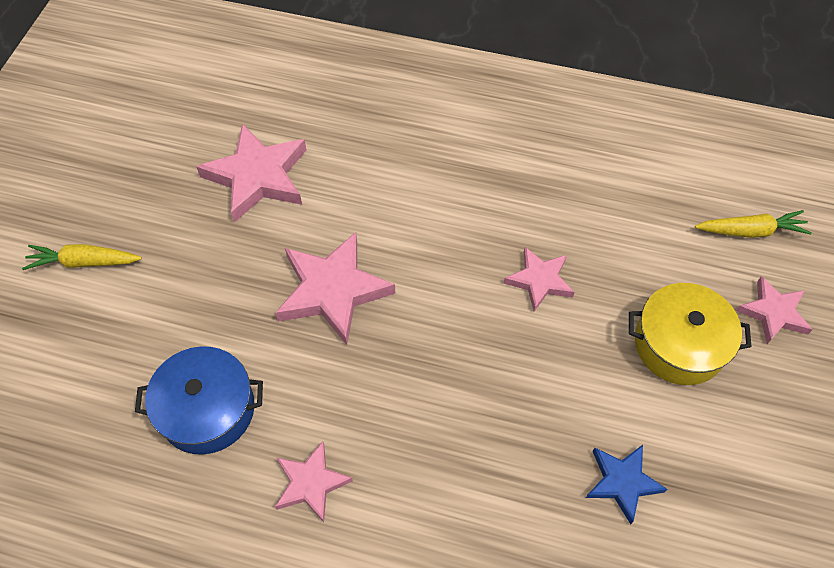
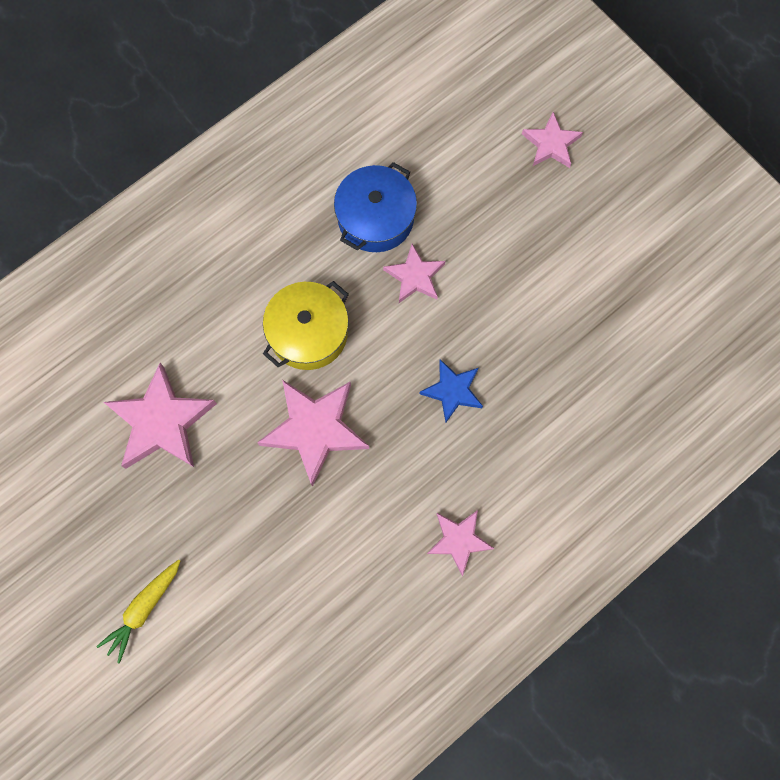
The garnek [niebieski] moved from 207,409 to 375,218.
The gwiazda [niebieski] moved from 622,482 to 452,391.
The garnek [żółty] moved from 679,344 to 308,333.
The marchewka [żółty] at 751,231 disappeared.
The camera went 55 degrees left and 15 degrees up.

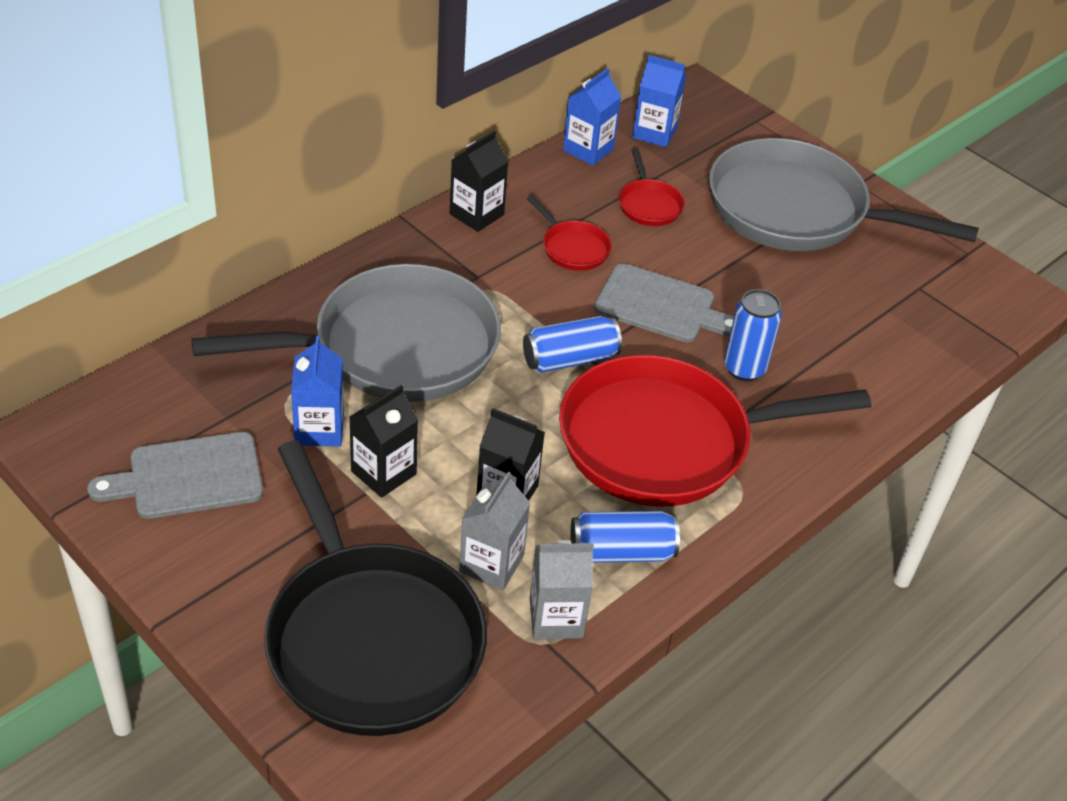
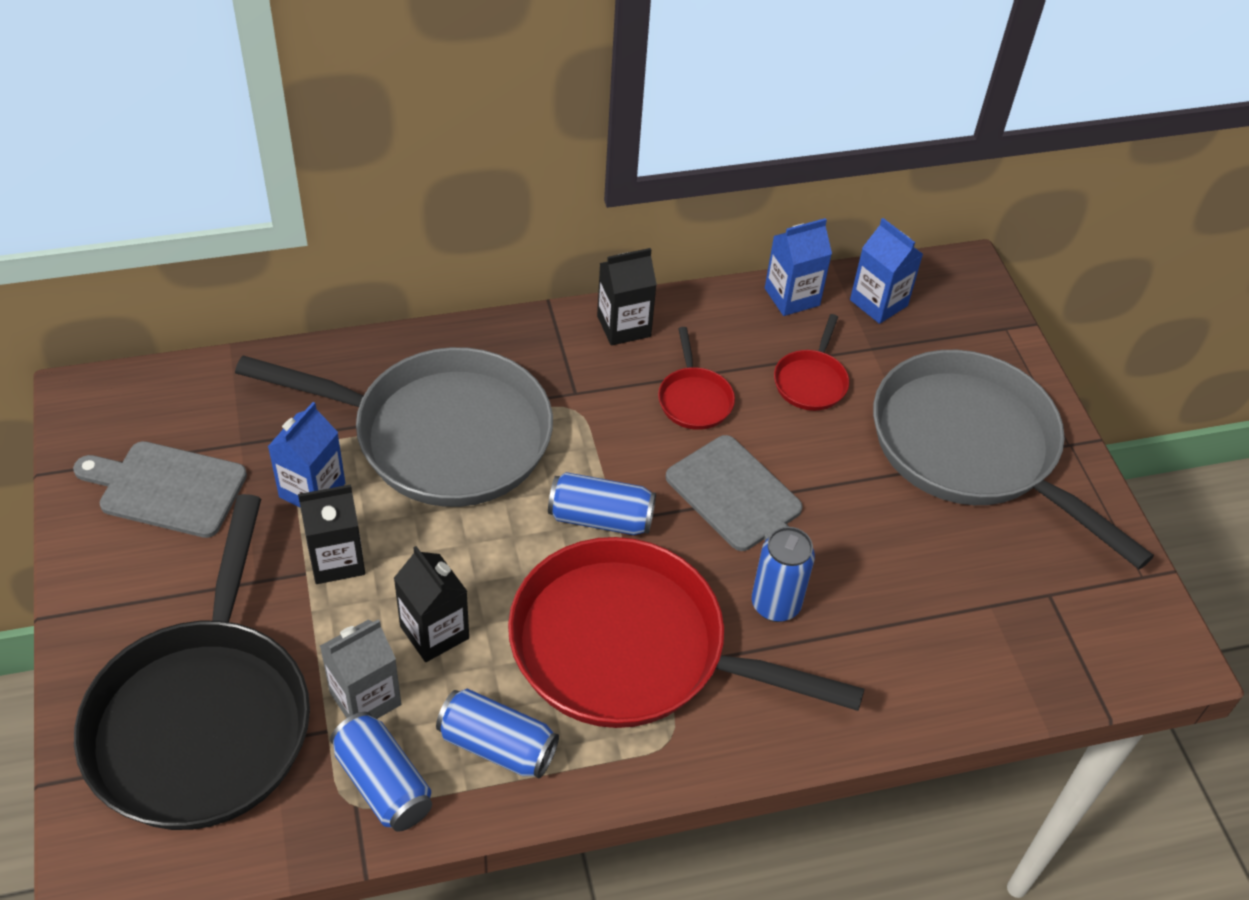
The karton mleka [szary] at 556,618 was replaced by the puszka [niebieski] at 383,783.
The camera went 30 degrees right and 5 degrees up.

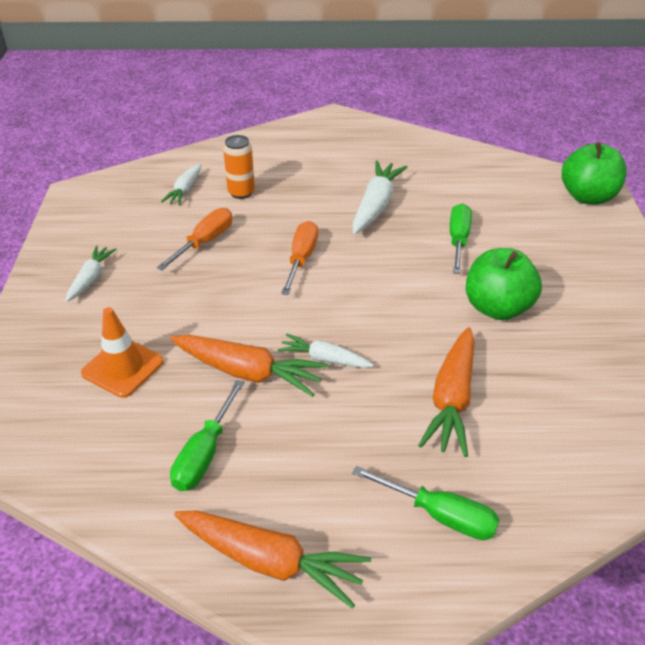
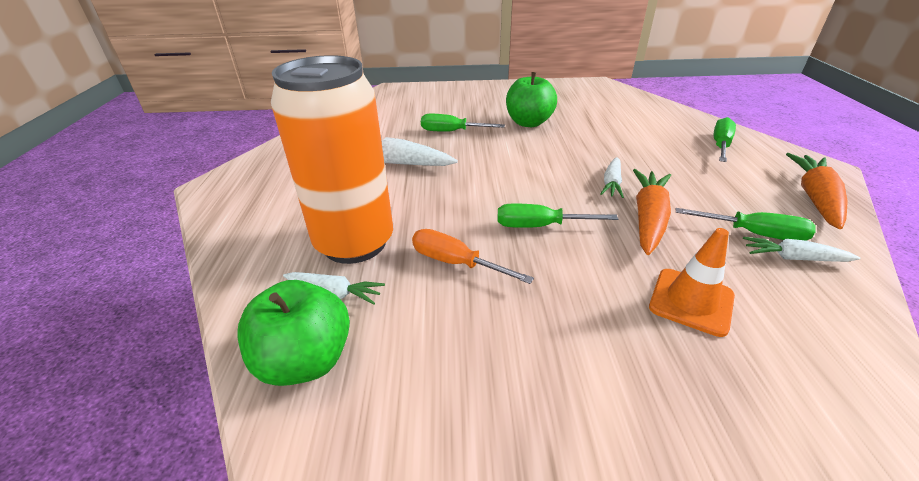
The marchewka [biały] moved from 91,278 to 793,258.
The puszka [pomarańczowy] at 241,192 changed to 2.36 times the size.
The śrubokręt [pomarańczowy] at 301,258 disappeared.
The marchewka [pomarańczowy] at 451,399 disappeared.
The jabłko [zielony] moved from 587,197 to 306,360.
The śrubokręt [zielony] at 539,226 appeared.
The camera went 90 degrees left and 5 degrees down.

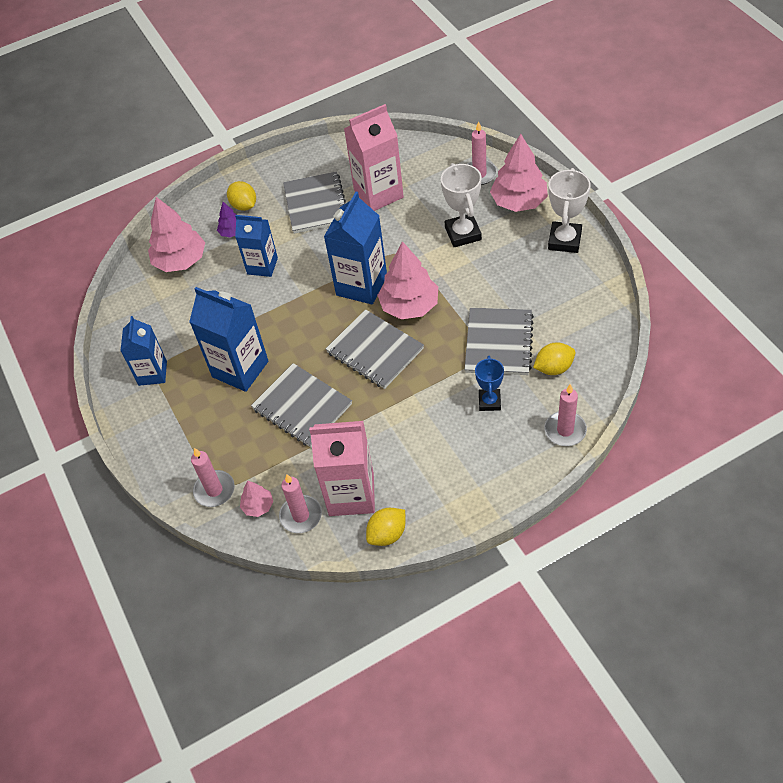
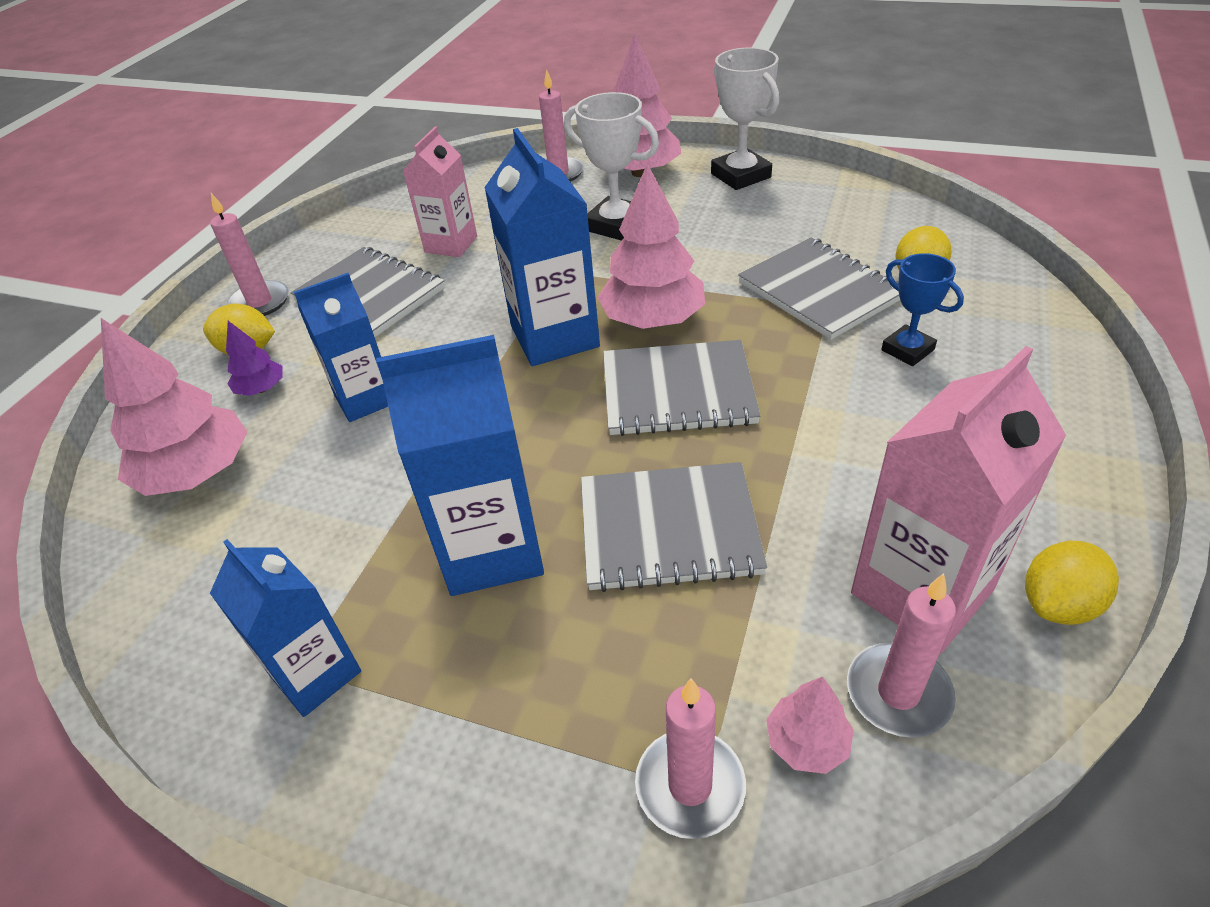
The karton mleka [różowy] at 378,194 changed to 0.65 times the size.
The cytryna [żółty] at 387,534 turned 45 degrees clockwise.
The świeca [różowy] moved from 565,430 to 260,302.
The camera went 45 degrees left and 10 degrees down.

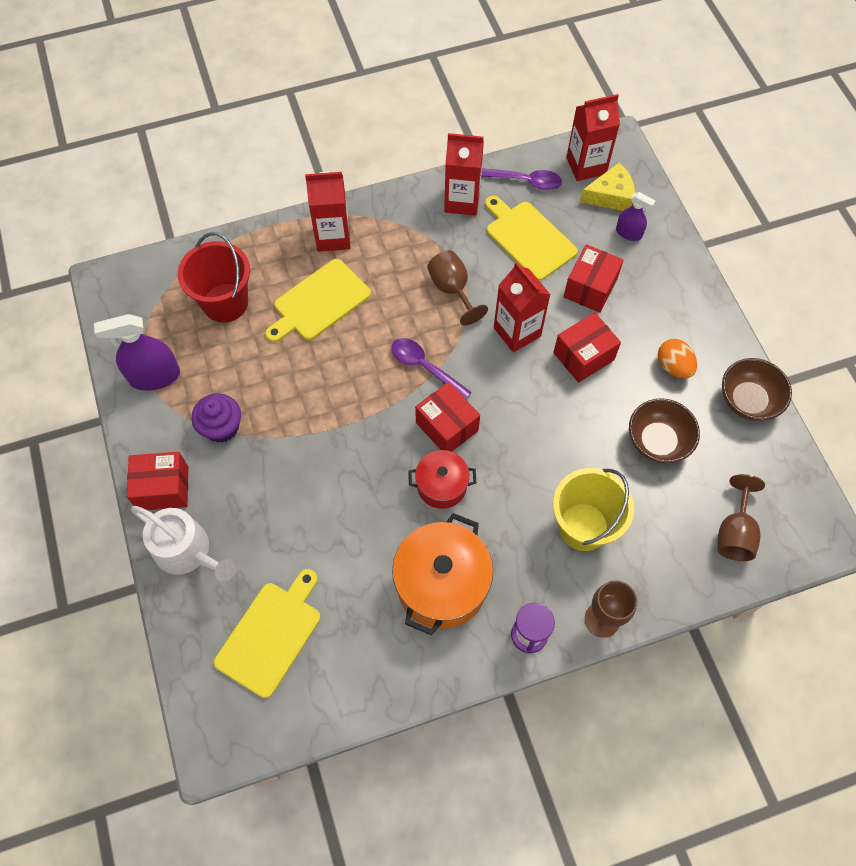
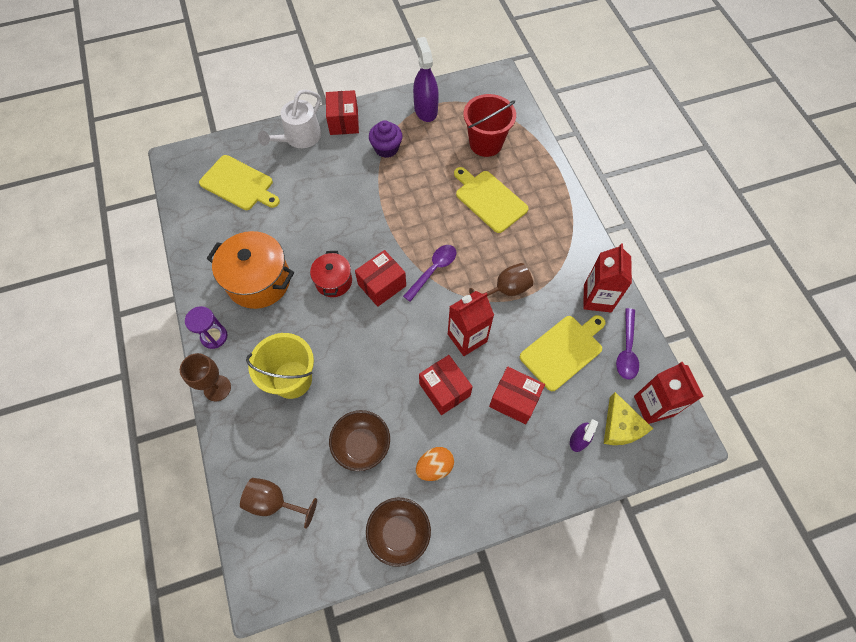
The karton mleka [czerwony] at 333,237 disappeared.
The camera went 90 degrees right and 0 degrees up.

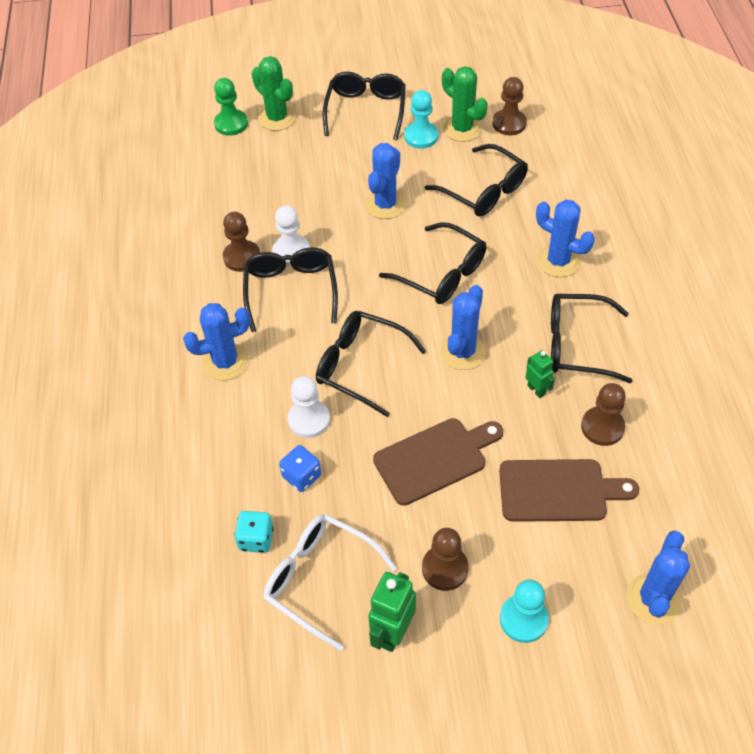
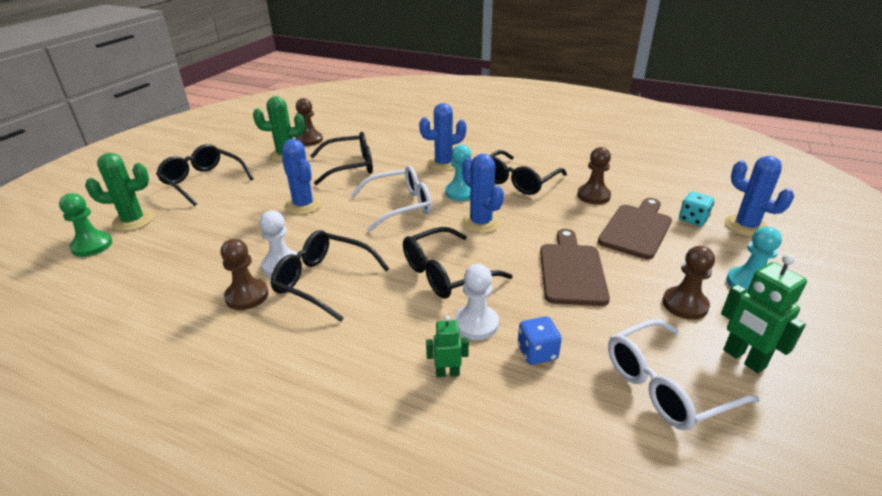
The kaktus [niebieski] at 225,362 disappeared.
The kostka do gry [turkusowy] moved from 256,539 to 692,219.
The okulary [czarny] at 442,274 became the okulary [biały] at 400,206.
The pionek [turkusowy] moved from 421,136 to 461,193.
The robot [zielony] moved from 536,390 to 447,373.
The camera went 60 degrees left and 20 degrees down.

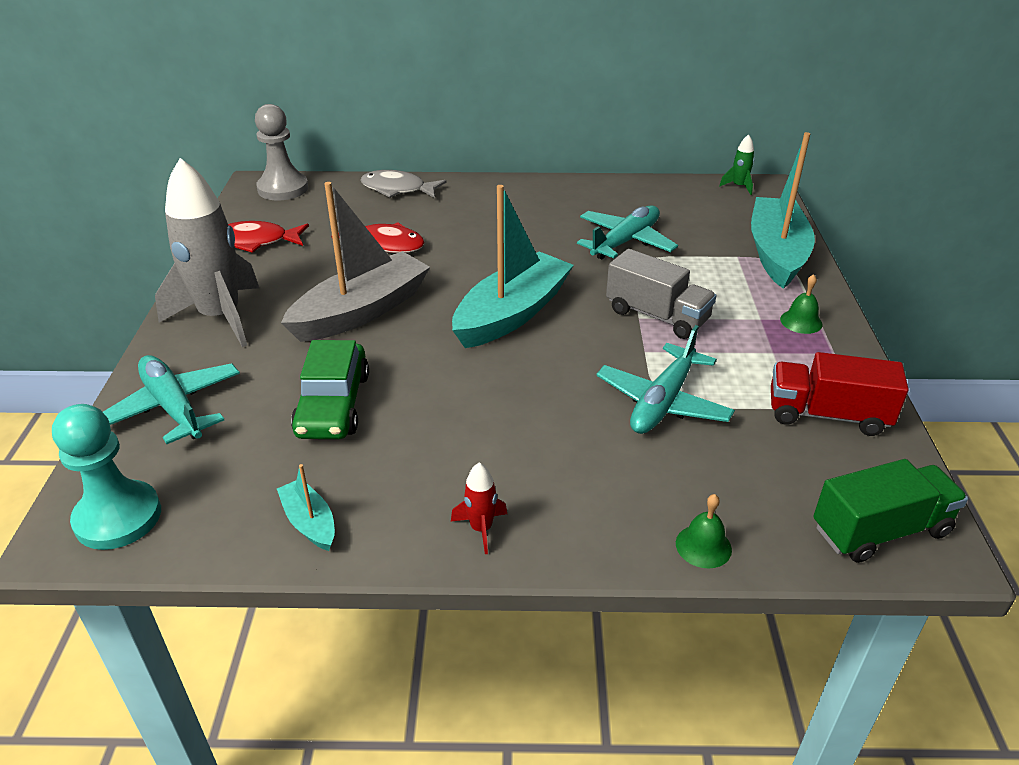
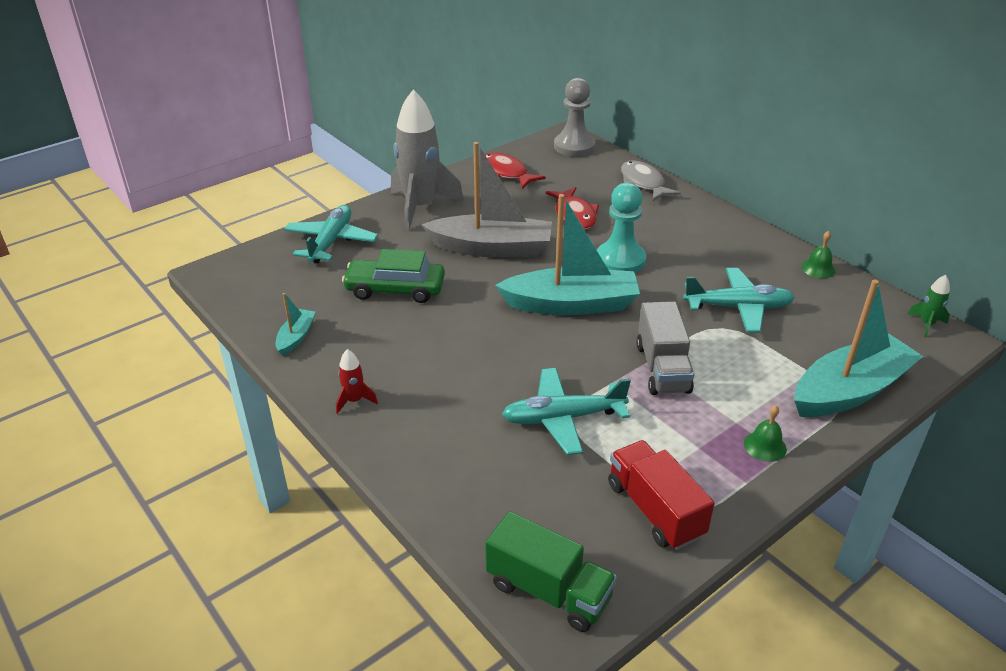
The pionek [turkusowy] moved from 118,517 to 620,260.
The samochód [zielony] at 333,404 turned 45 degrees clockwise.
The dzwonek [zielony] moved from 703,546 to 818,268.
The camera went 50 degrees right and 0 degrees up.

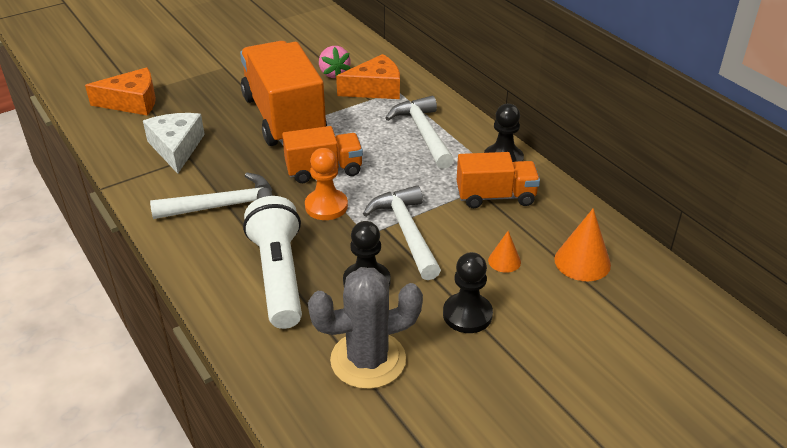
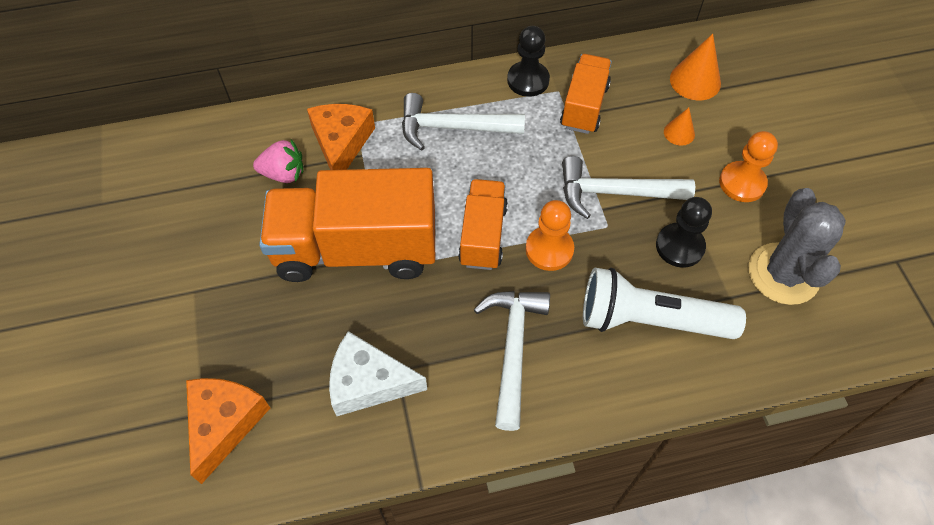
The pionek [czarny] at 467,314 became the pionek [pomarańczowy] at 742,183.
The camera went 70 degrees left and 20 degrees up.

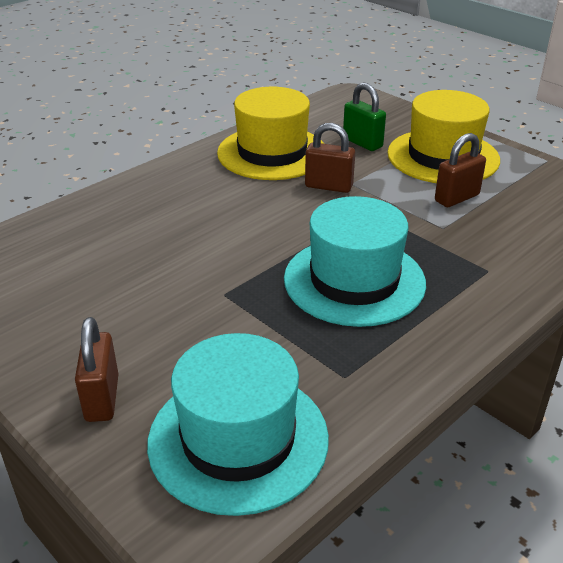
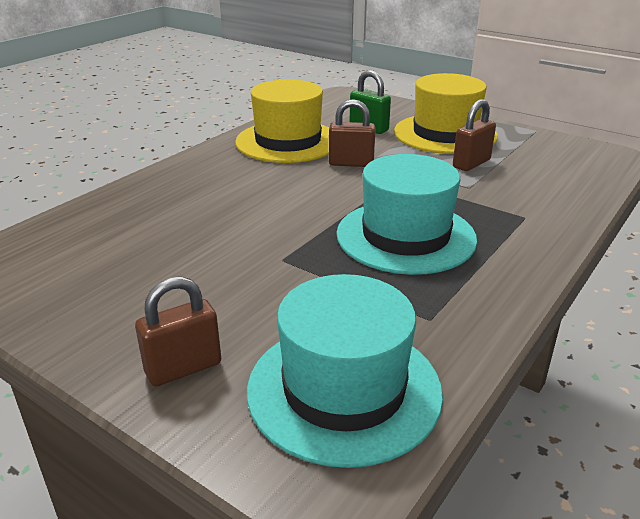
The kłódka [brązowy] at 102,398 turned 75 degrees clockwise.
The camera went 10 degrees left and 5 degrees down.

